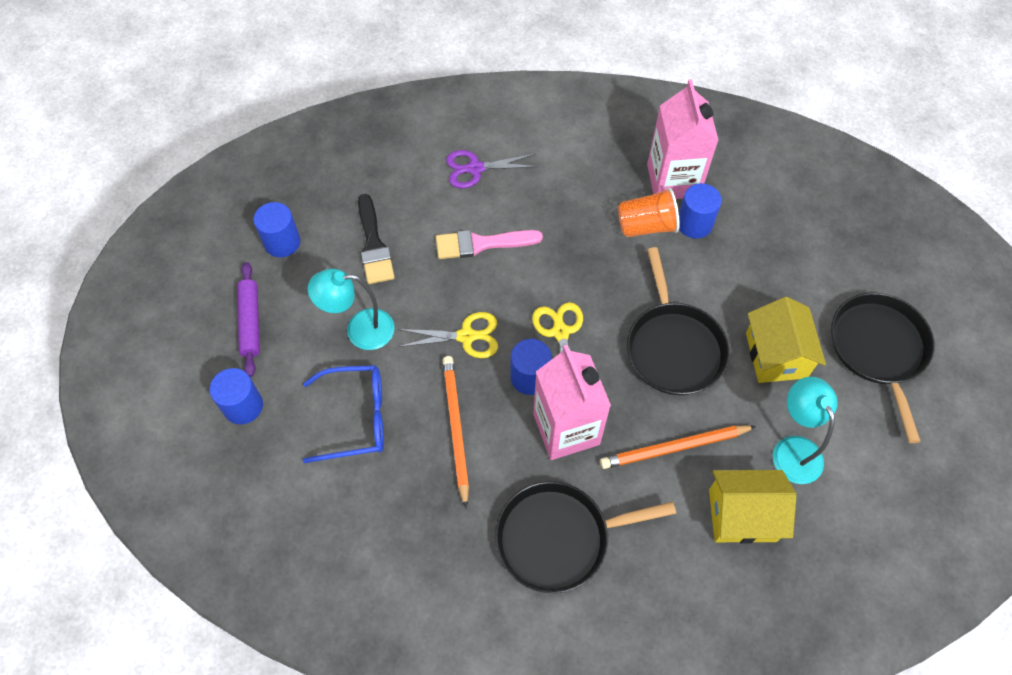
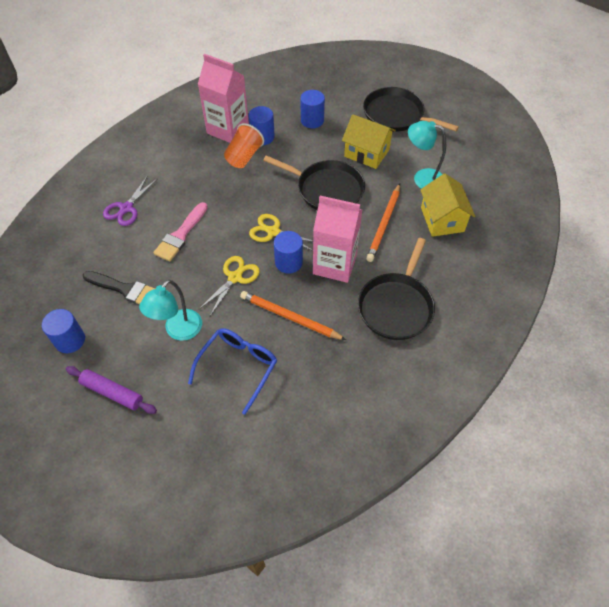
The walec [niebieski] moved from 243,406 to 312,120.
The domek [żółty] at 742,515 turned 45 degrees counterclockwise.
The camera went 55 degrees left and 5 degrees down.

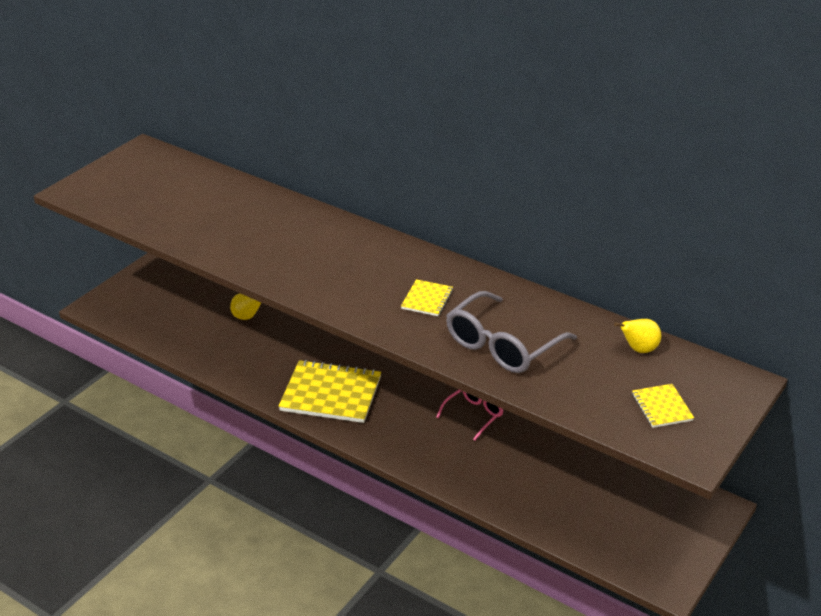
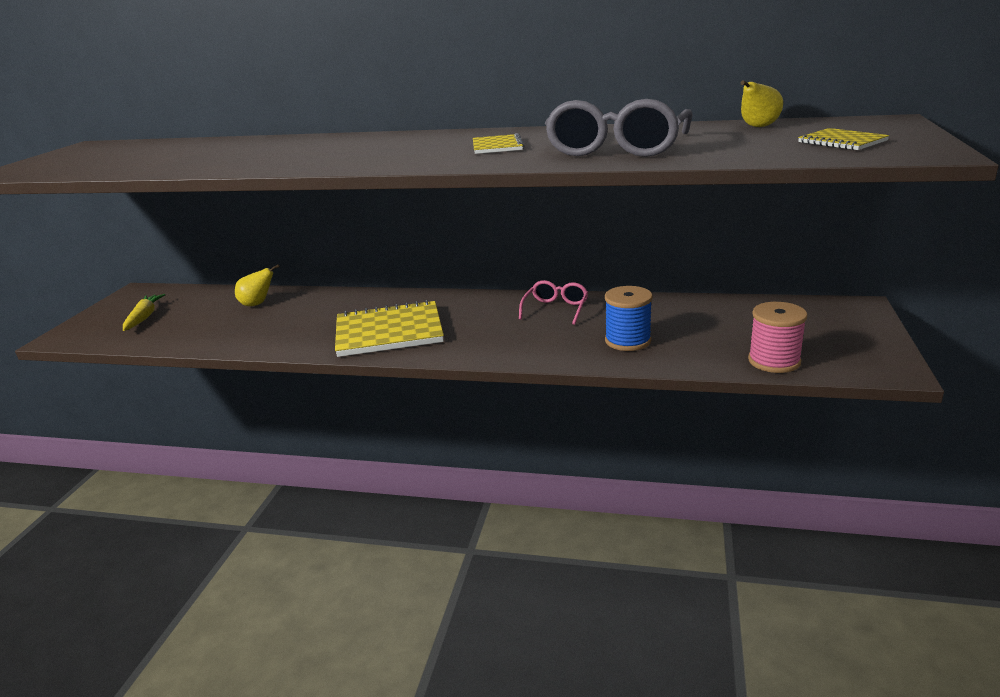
The marchewka [żółty] at 144,318 appeared.
The szpulka [niebieski] at 628,341 appeared.
The szpulka [różowy] at 774,361 appeared.
The camera went 20 degrees left and 10 degrees down.

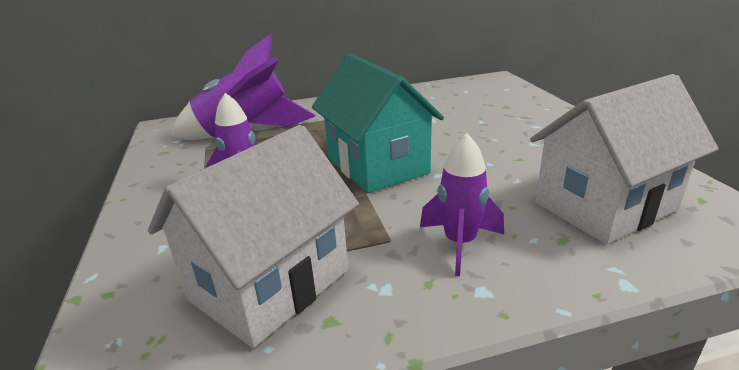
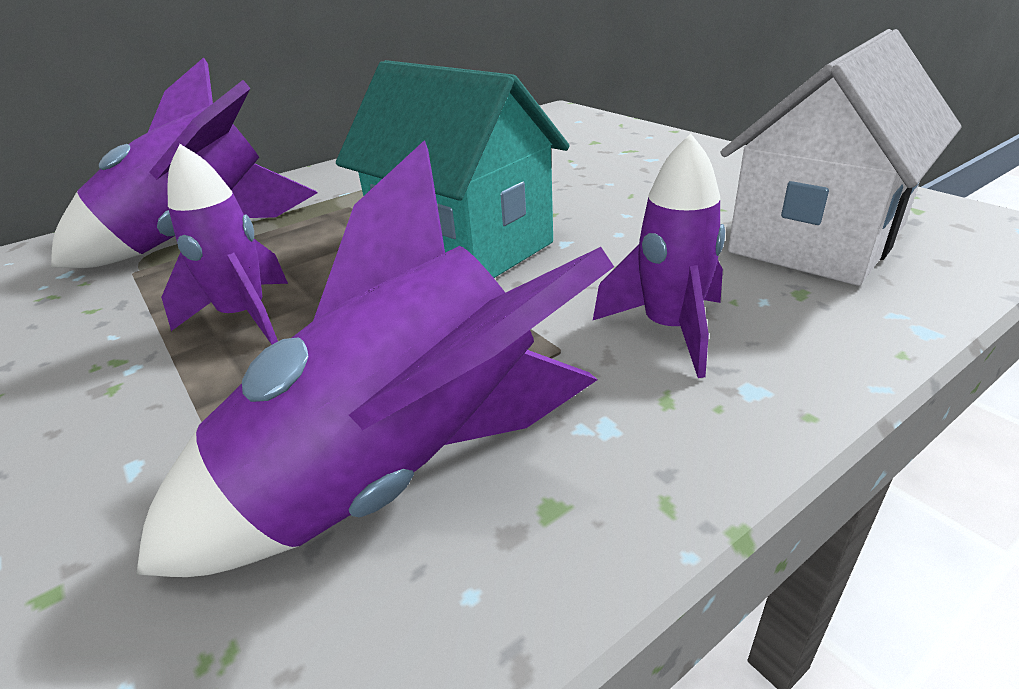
The domek [biały] at 270,285 was replaced by the rakieta [fioletowy] at 401,476.
The camera went 20 degrees left and 5 degrees up.

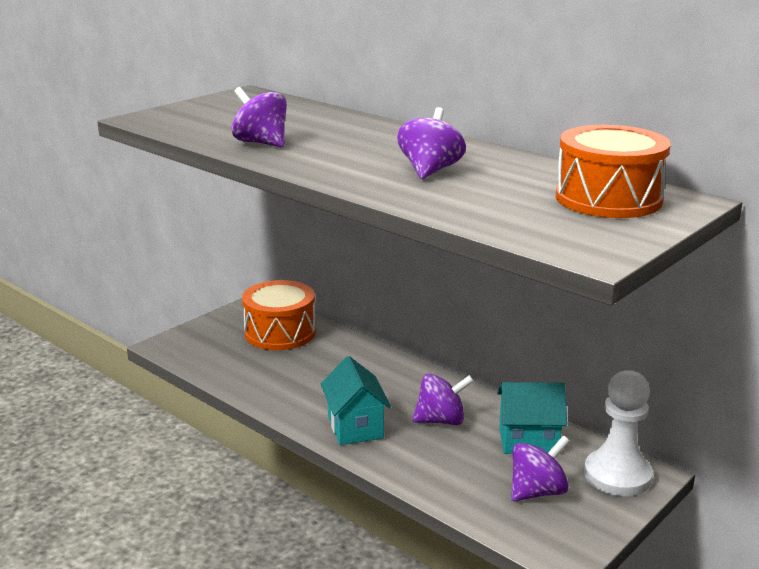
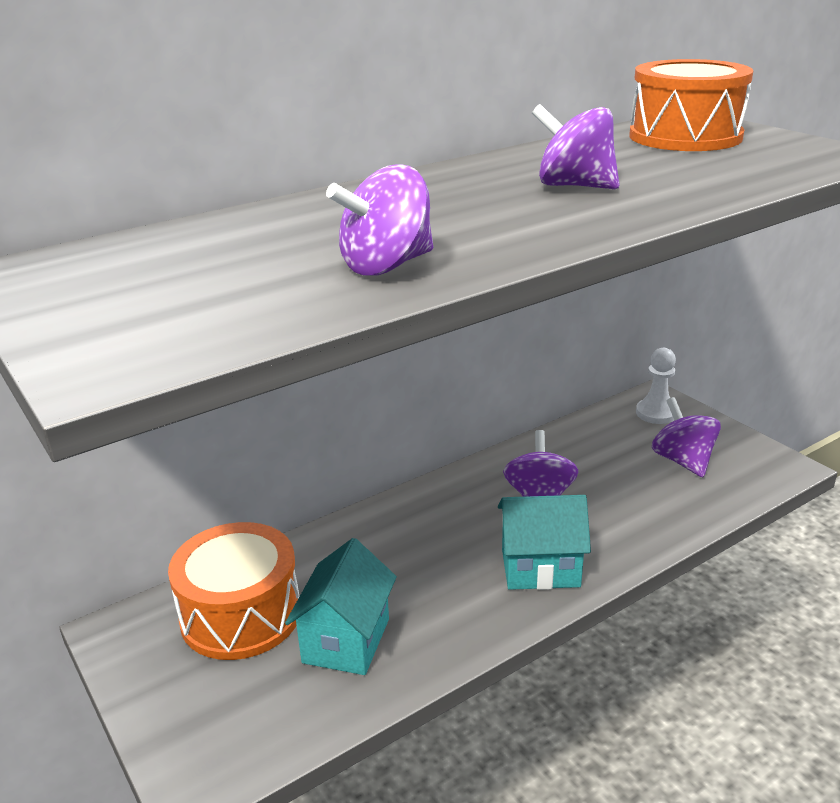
The domek [turkusowy] moved from 528,441 to 346,640.
The pionek [biały] at 617,475 changed to 0.63 times the size.
The camera went 75 degrees left and 5 degrees up.

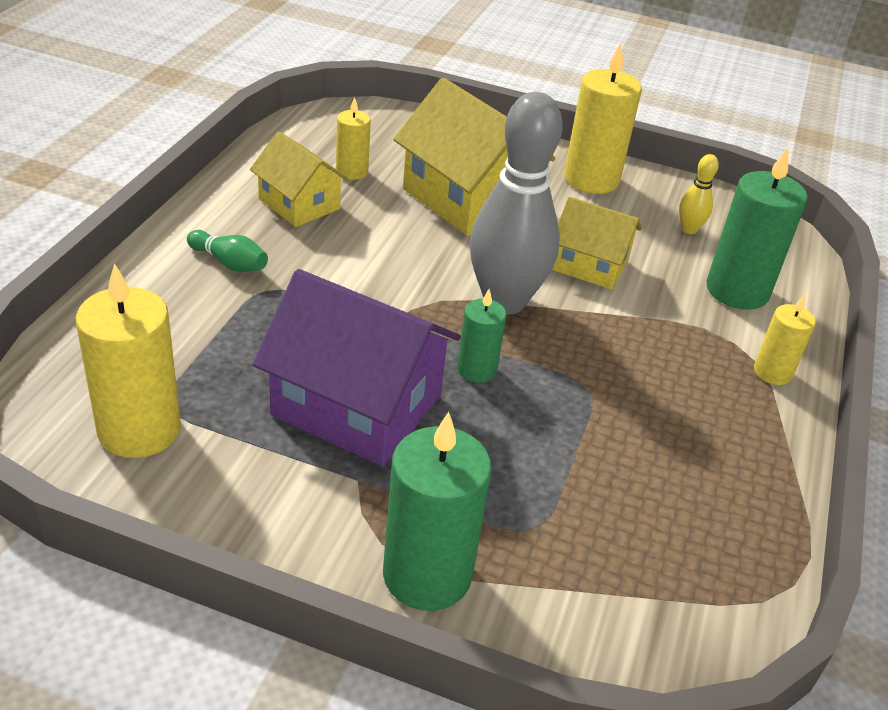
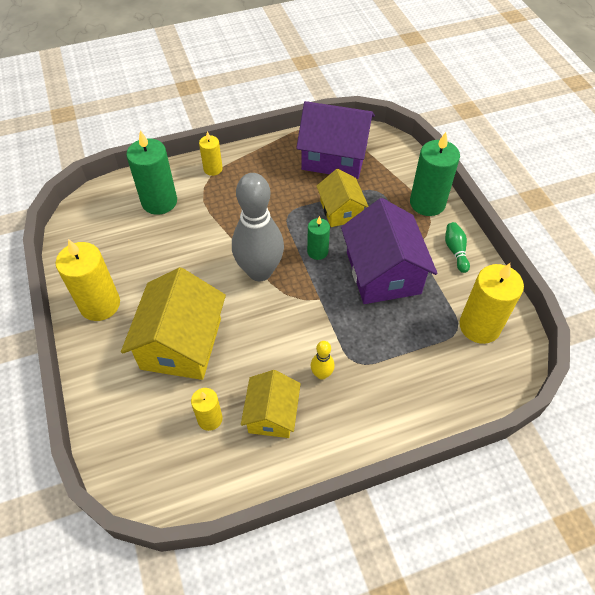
The kręgiel [zielony] moved from 229,263 to 455,251.
The domek [żółty] moved from 590,265 to 341,210.
The kręgiel [żółty] moved from 689,229 to 321,374.
The domek [fioletowy] at 334,156 appeared.
The camera went 125 degrees left and 15 degrees up.

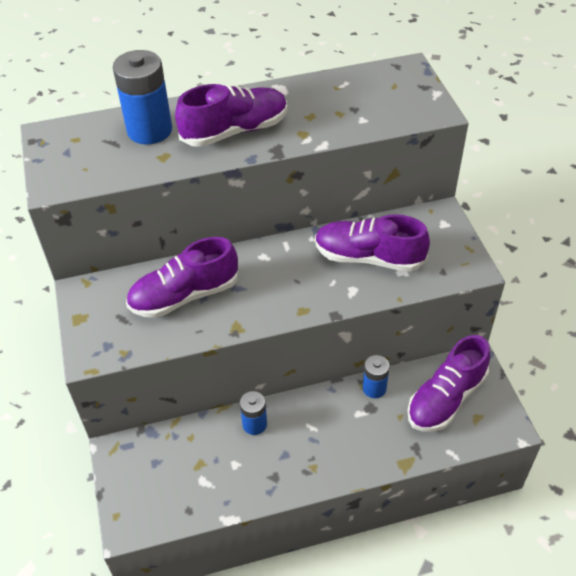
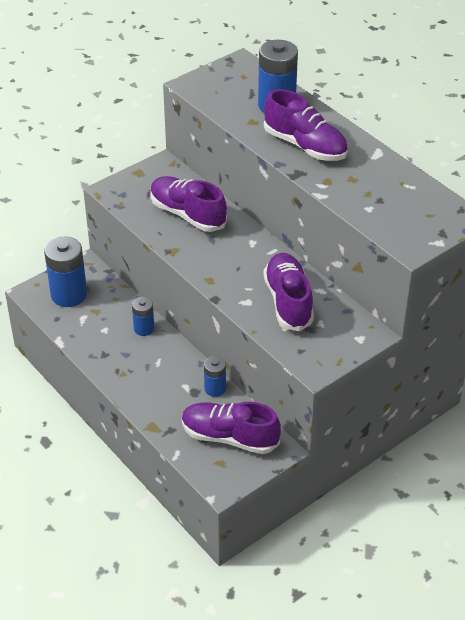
The bateria [niebieski] at 69,295 appeared.
The camera went 65 degrees right and 5 degrees down.

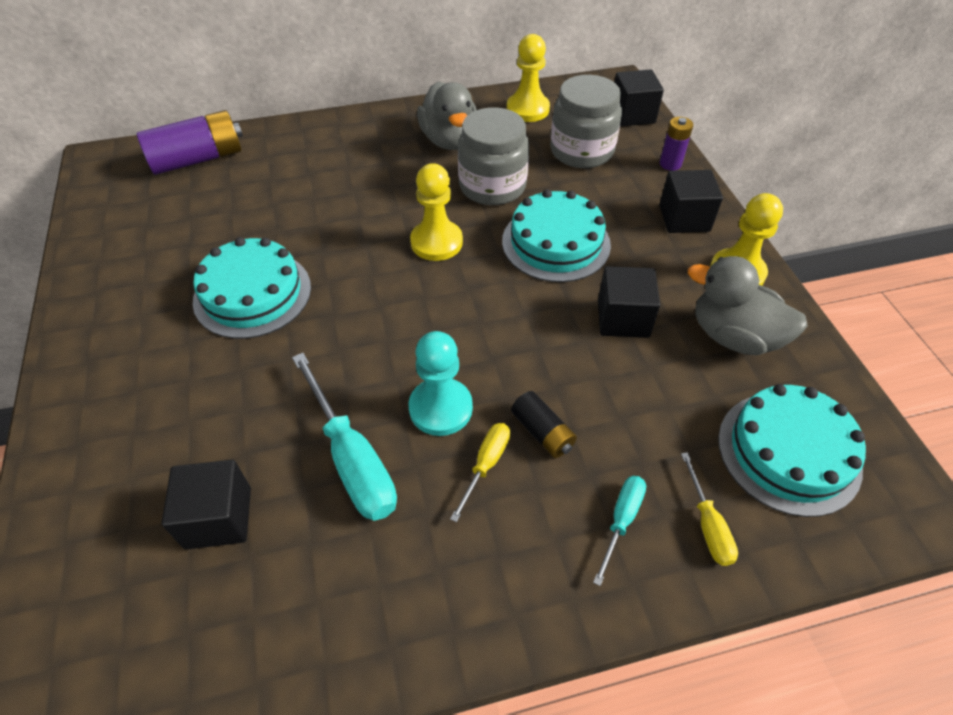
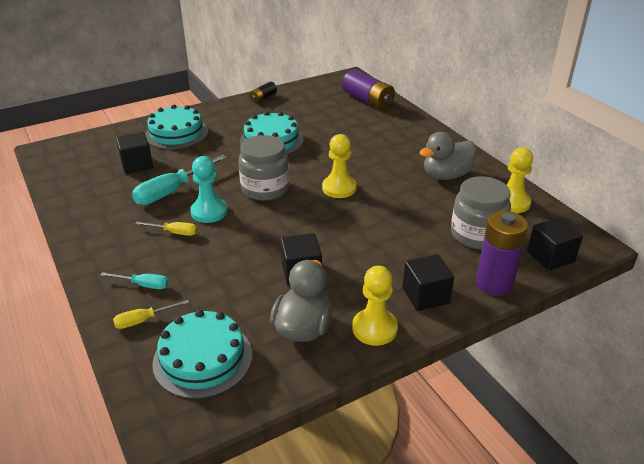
The słoik [szary] moved from 492,186 to 265,189.
The tort [turkusowy] moved from 556,243 to 176,133.
The bateria [czarny] moved from 542,432 to 263,98.
The bateria [fioletowy] at 670,164 changed to 1.86 times the size.
The camera went 75 degrees right and 15 degrees down.

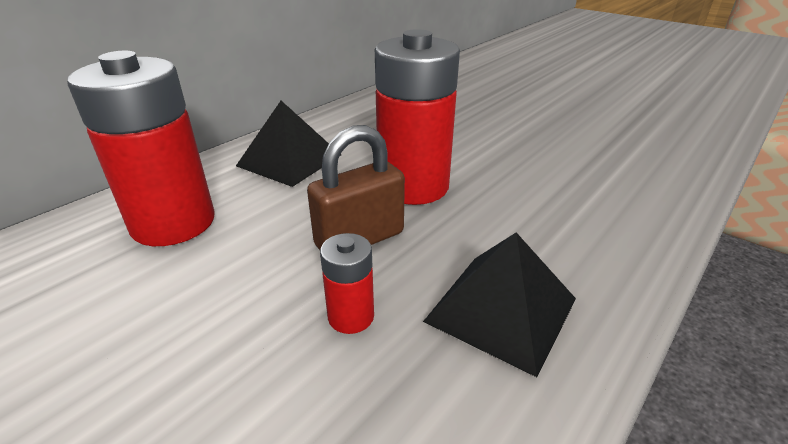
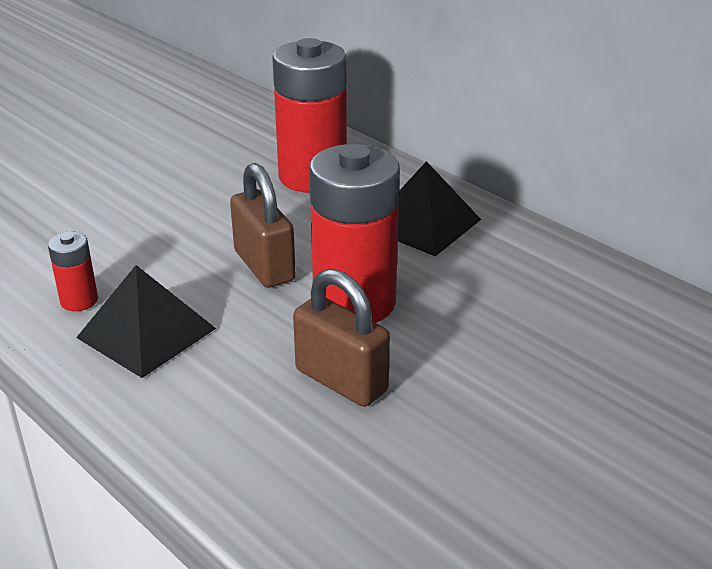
The bateria [czerwony] moved from 351,316 to 79,300.
The kłódka [brązowy] at 341,380 appeared.
The camera went 95 degrees right and 0 degrees up.

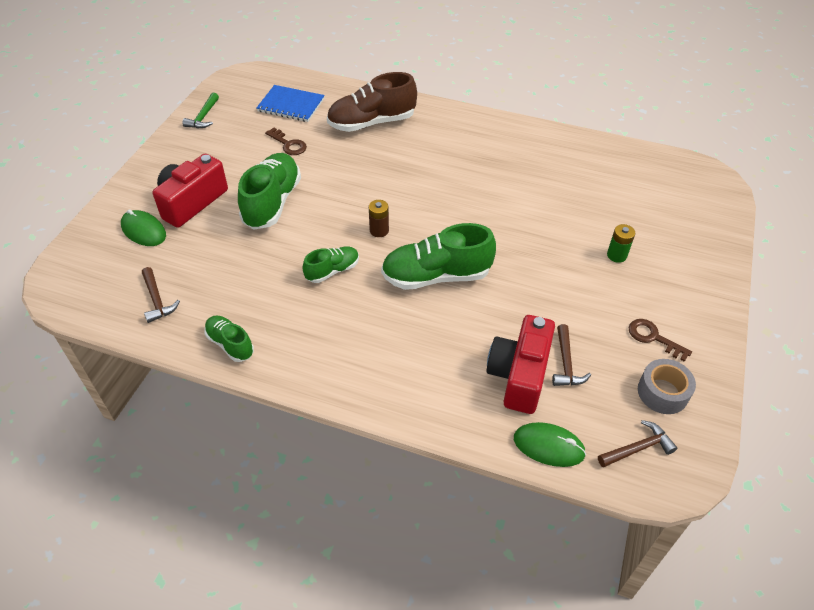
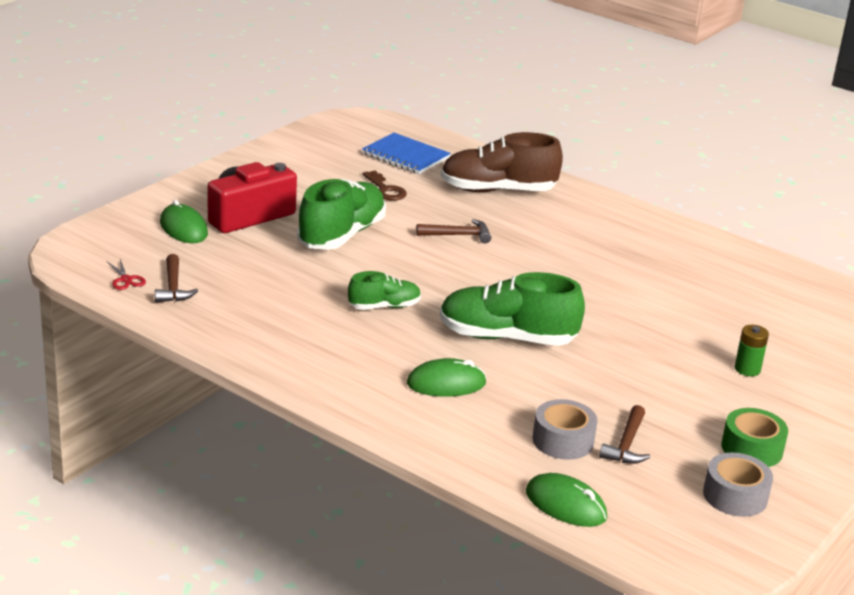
The młotek [zielony] at 203,117 disappeared.
The but [zielony] at 230,344 disappeared.
The bateria [brązowy] at 379,230 disappeared.
The aparat fotograficzny [czerwony] at 519,375 was replaced by the taśma klejąca [szary] at 563,440.
The młotek [brązowy] moved from 638,448 to 458,235.
The klucz [brązowy] at 653,338 was replaced by the taśma klejąca [zielony] at 751,449.
The nożyczki [czerwony] at 126,280 appeared.
The myszka [zielony] at 446,383 appeared.
The camera went 15 degrees right and 20 degrees down.

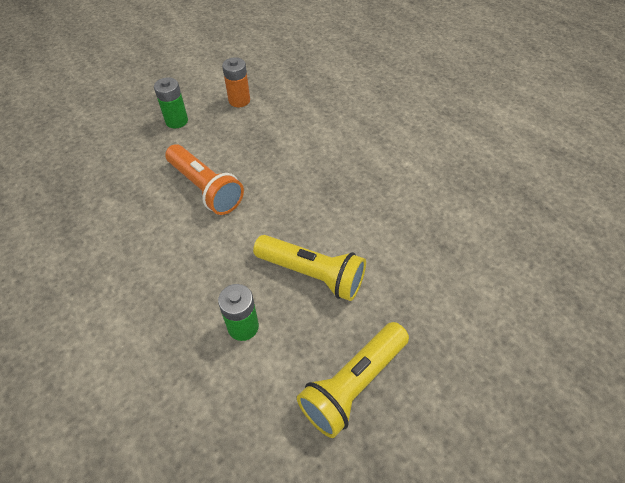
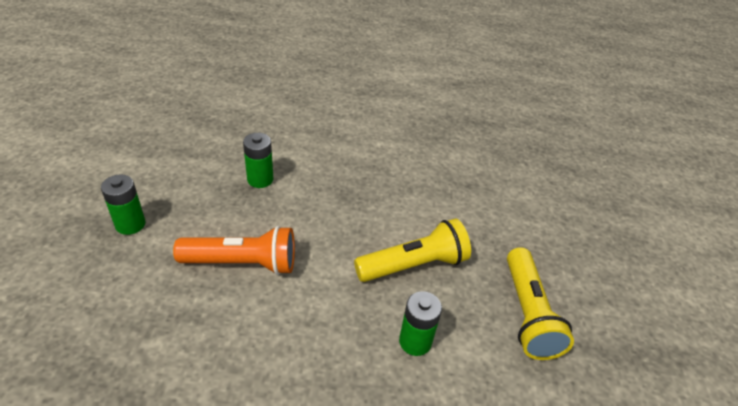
The bateria [pomarańczowy] at 239,100 disappeared.
The bateria [zielony] at 260,179 appeared.
The camera went 50 degrees left and 10 degrees down.

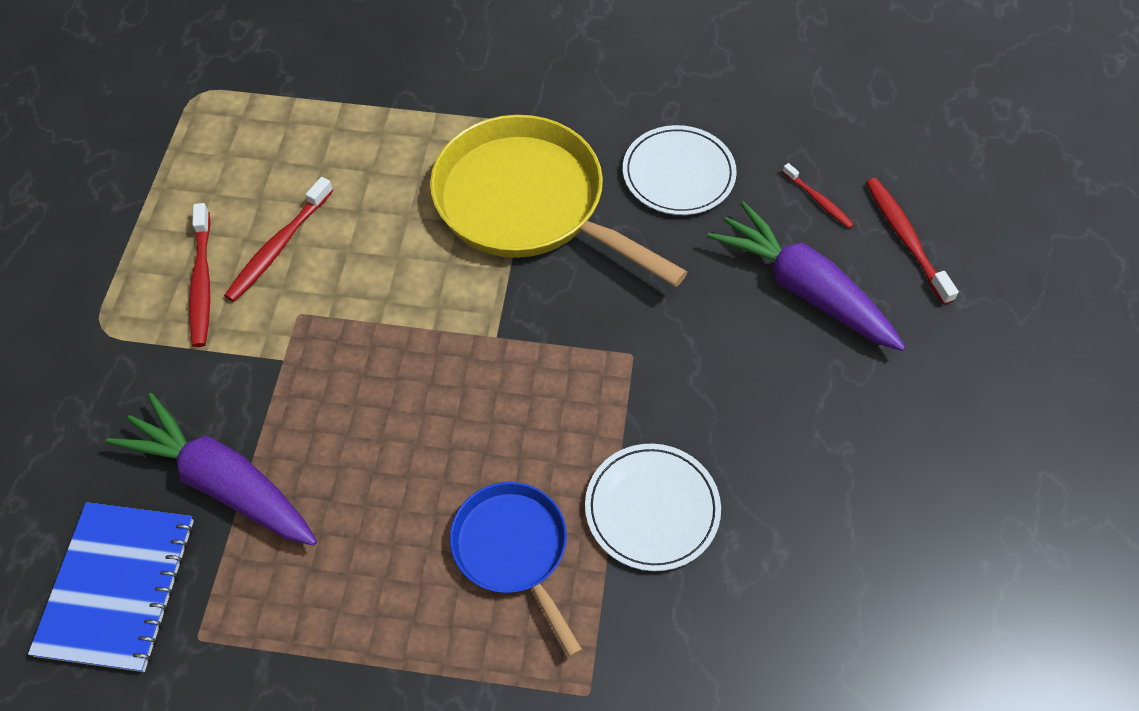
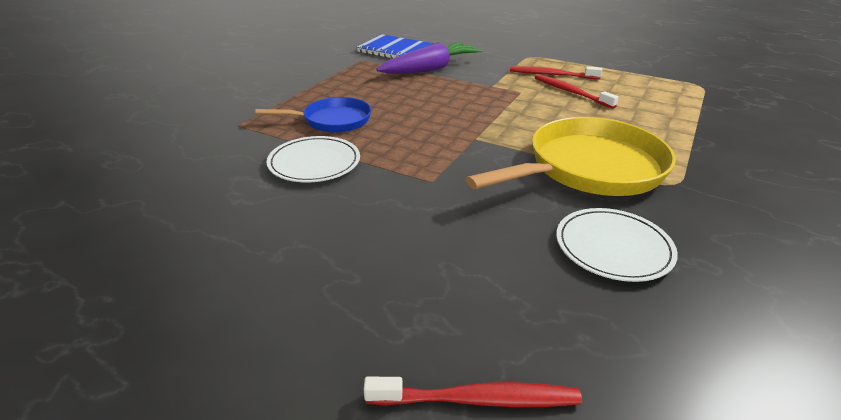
The marchewka [fioletowy] at 803,288 disappeared.
The szczoteczka do zębów [czerwony] at 818,201 disappeared.
The camera went 110 degrees right and 25 degrees down.

